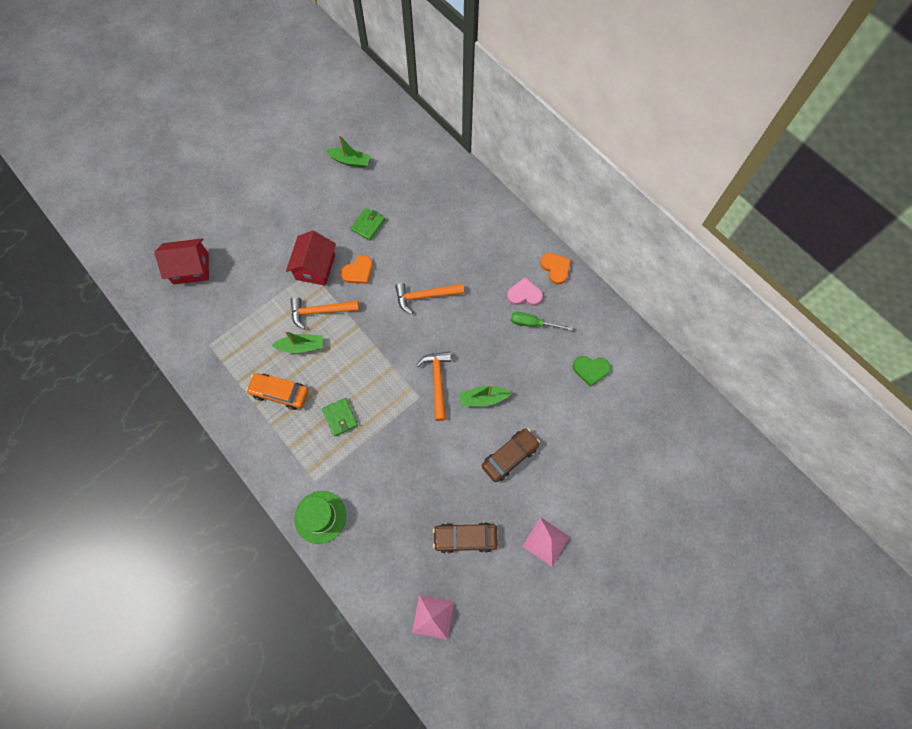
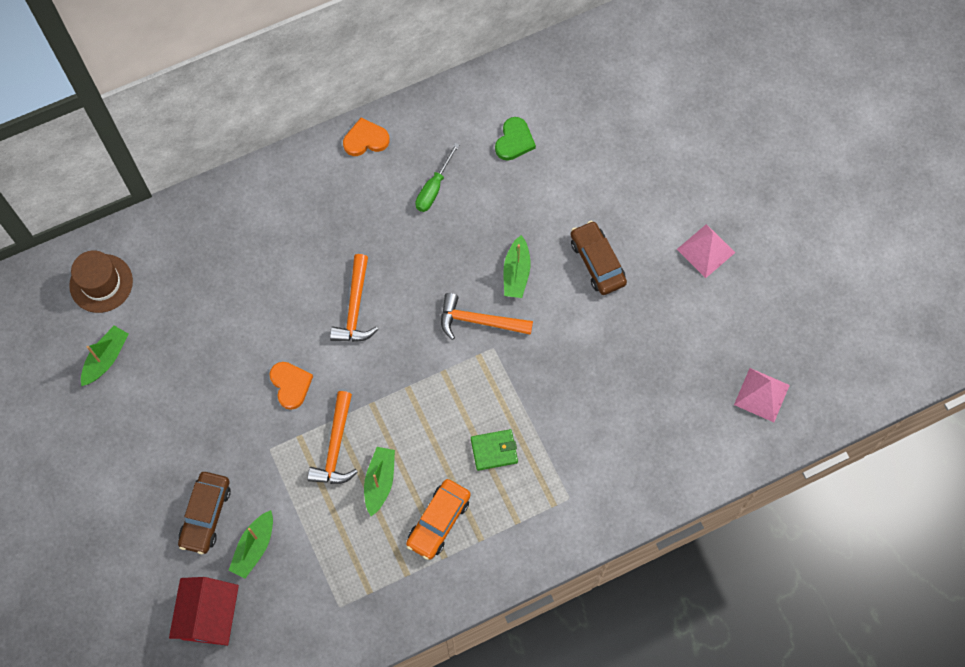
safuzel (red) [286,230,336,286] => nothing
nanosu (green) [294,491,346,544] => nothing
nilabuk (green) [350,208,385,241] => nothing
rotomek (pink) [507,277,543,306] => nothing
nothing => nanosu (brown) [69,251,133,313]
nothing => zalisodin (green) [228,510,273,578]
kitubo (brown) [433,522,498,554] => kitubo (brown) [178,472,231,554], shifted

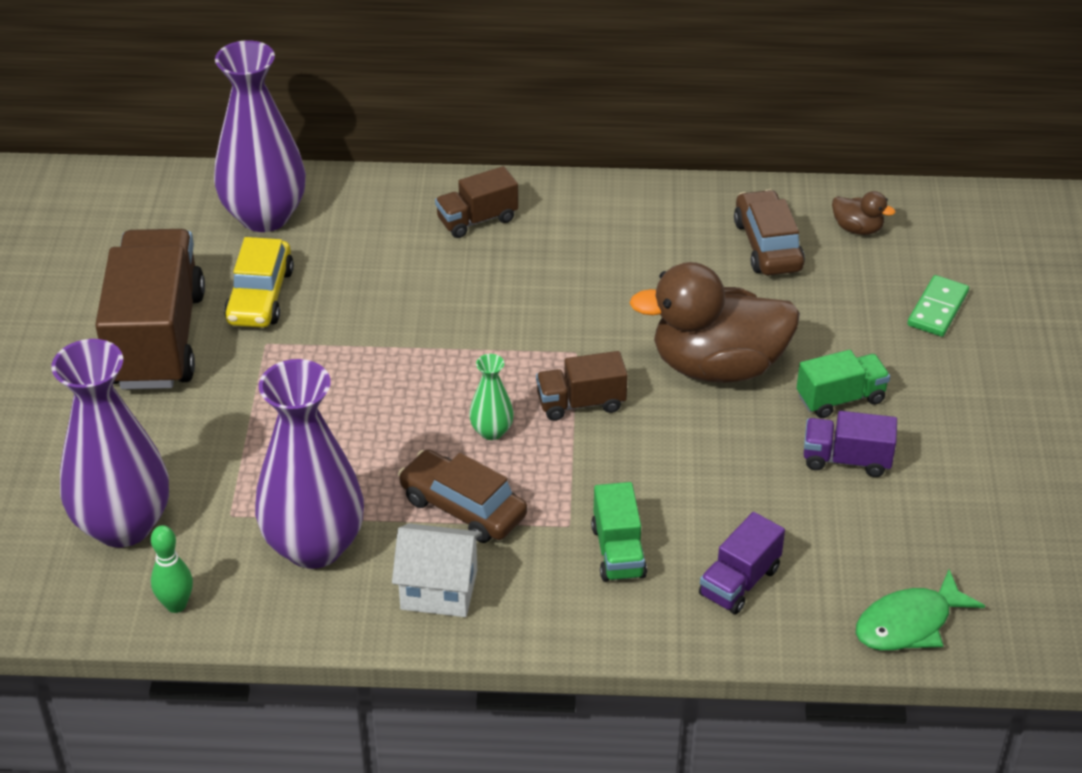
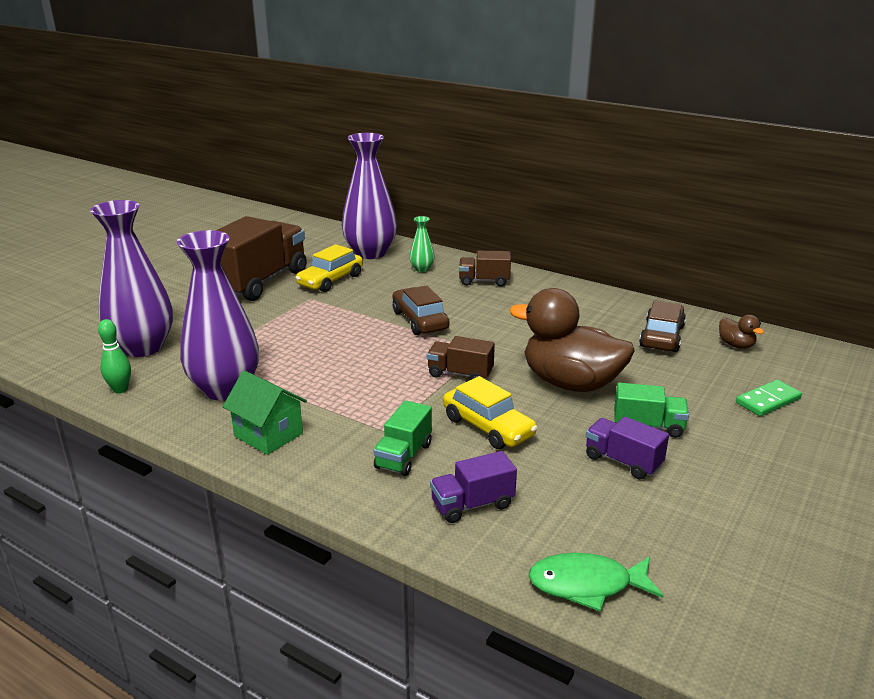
nothing => kitubo (yellow) [443,376,538,449]
kitubo (brown) [398,449,527,543] => kitubo (brown) [392,285,450,335], shifted
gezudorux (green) [469,354,514,440] => gezudorux (green) [409,216,435,272], shifted
safuzel (white) [392,523,482,617] => safuzel (green) [223,371,307,455]

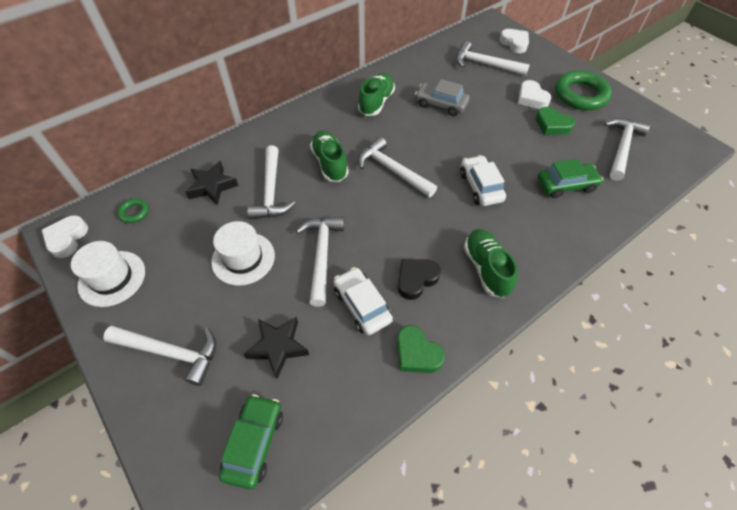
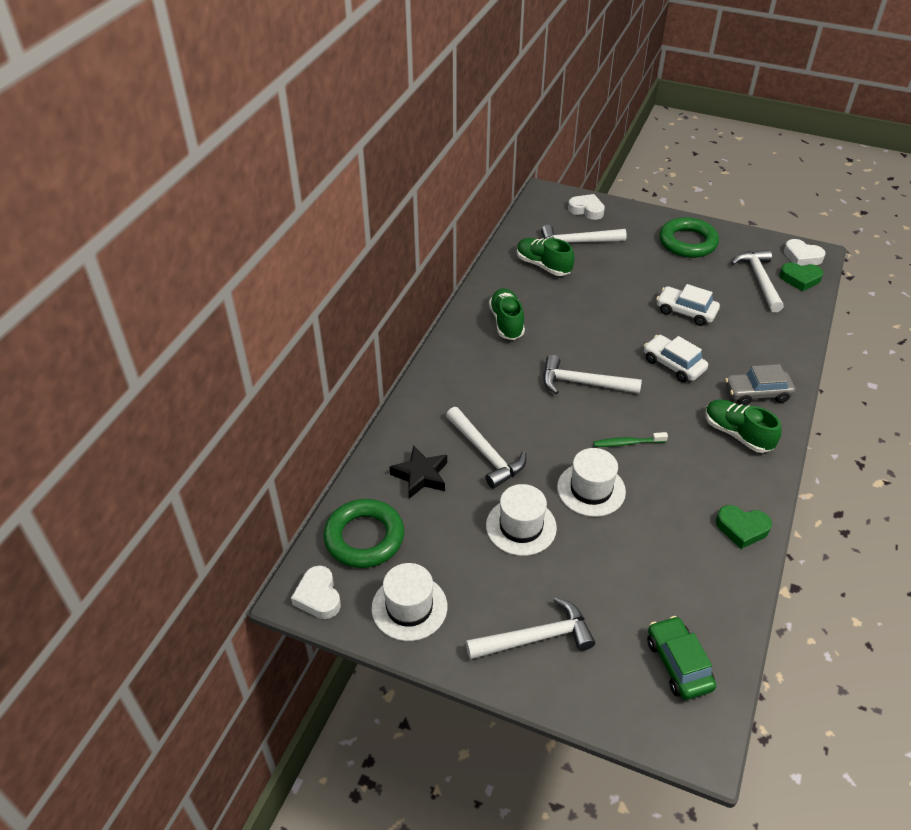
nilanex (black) [244,317,309,379] => nothing
rotomek (black) [398,259,441,300] => nothing
kitubo (green) [538,159,603,198] => nothing
nothing => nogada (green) [593,432,668,447]
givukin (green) [310,131,349,182] => givukin (green) [517,238,574,276], shifted
kitubo (white) [334,267,393,335] => kitubo (white) [656,284,720,326], shifted
kitubo (grey) [415,79,470,116] => kitubo (grey) [725,364,795,405], shifted
rotomek (white) [518,80,552,109] => rotomek (white) [784,239,826,266], shifted
rotomek (green) [536,107,575,135] => rotomek (green) [779,263,823,291], shifted
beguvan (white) [296,217,344,307] => nanosu (white) [557,448,626,517]
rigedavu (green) [117,198,149,223] => rigedavu (green) [323,499,404,568], x2.22

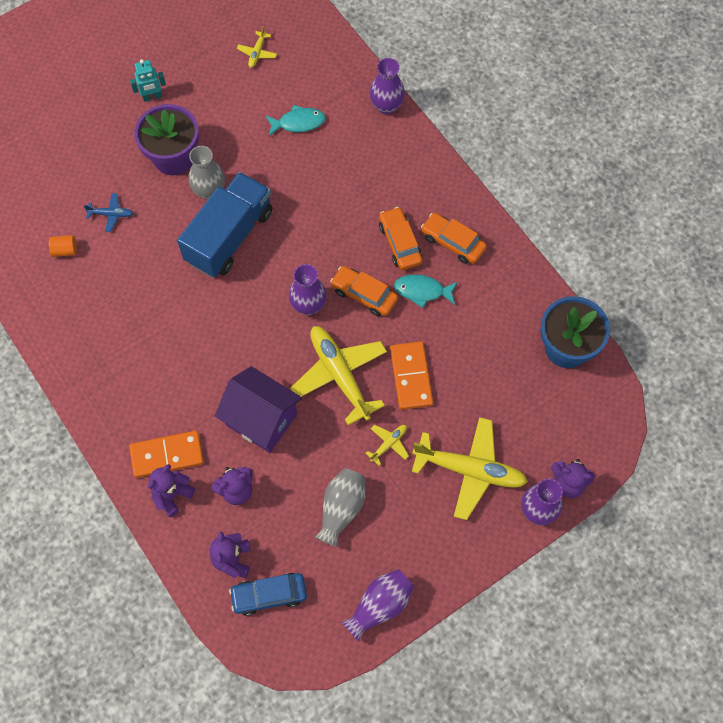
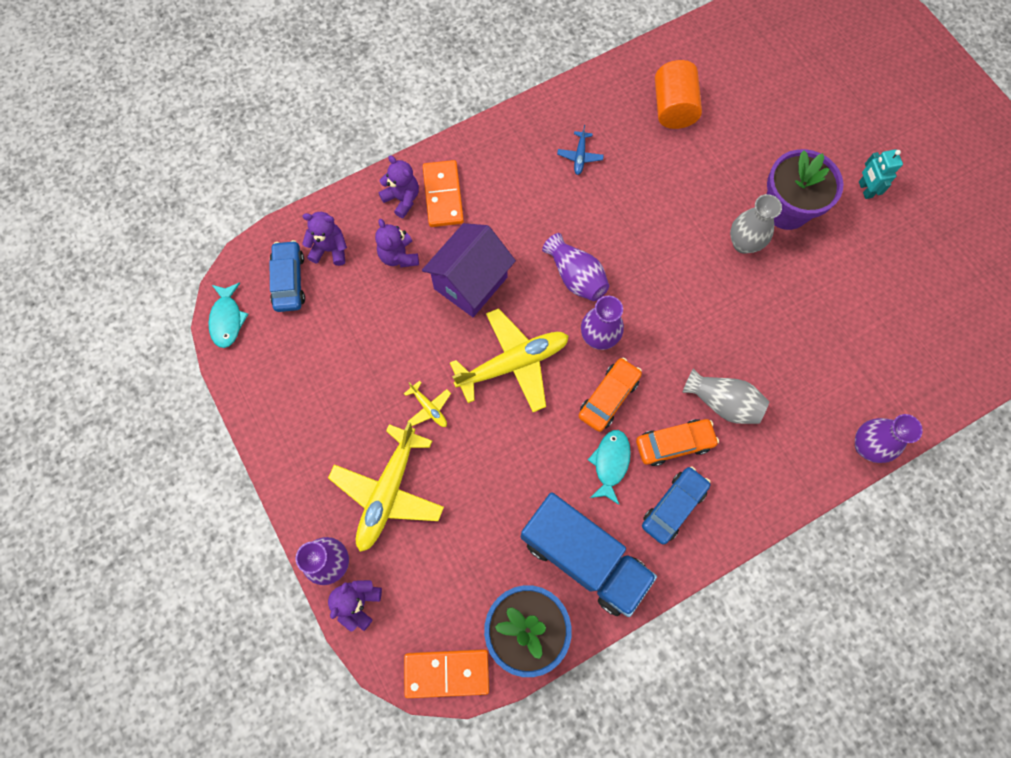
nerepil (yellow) [237,26,277,68] => nothing
nerepil (blue) [84,193,133,232] => nerepil (blue) [557,125,604,175], shifted
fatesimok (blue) [177,172,273,277] => fatesimok (blue) [521,492,657,617], shifted
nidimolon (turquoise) [266,105,326,136] => nidimolon (turquoise) [208,282,248,348], shifted
gezudorux (grey) [314,468,365,547] => gezudorux (grey) [682,369,769,424], shifted
gezudorux (purple) [342,569,415,641] => gezudorux (purple) [542,233,609,301], shifted
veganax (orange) [390,342,433,410] => veganax (orange) [404,649,489,698], shifted
kitubo (orange) [421,213,487,264] => kitubo (blue) [642,466,711,544]
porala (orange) [49,235,77,257] => porala (orange) [655,60,702,129], x2.04

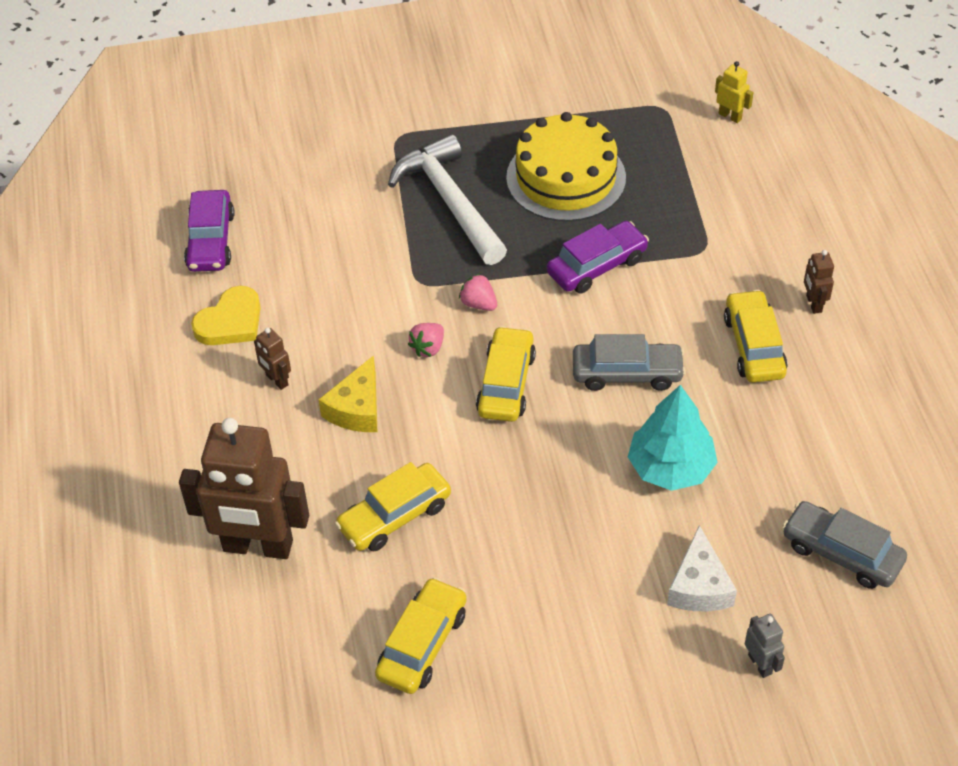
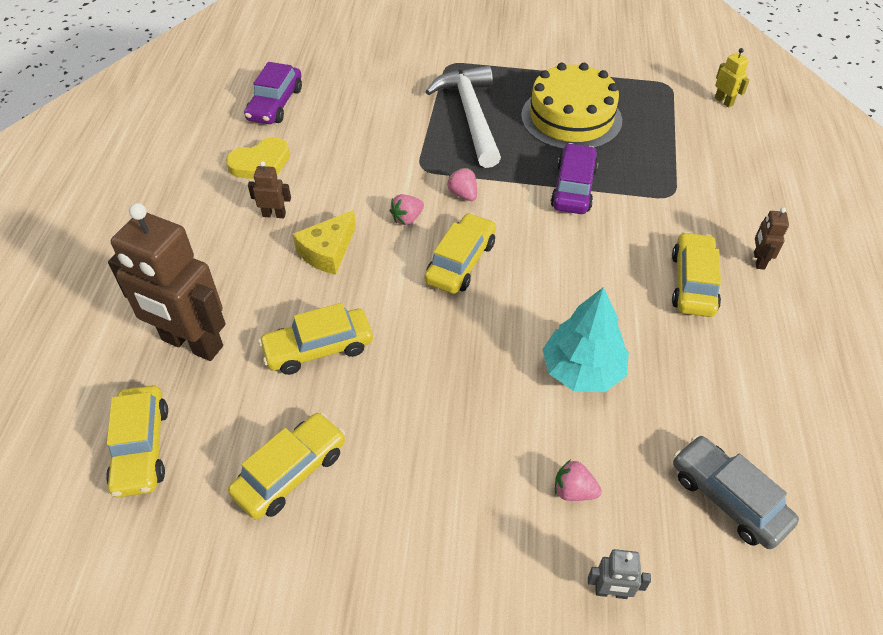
kitubo (grey) [573,334,686,391] => nothing
nothing => kitubo (yellow) [106,385,168,498]
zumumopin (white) [667,525,737,611] => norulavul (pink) [555,460,602,501]
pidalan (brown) [254,328,291,390] => pidalan (brown) [248,161,291,218], 120 degrees clockwise
kitubo (purple) [547,221,649,294] => kitubo (purple) [551,143,598,214], 60 degrees counterclockwise
pidalan (grey) [745,614,785,678] => pidalan (grey) [588,549,651,599], 105 degrees clockwise

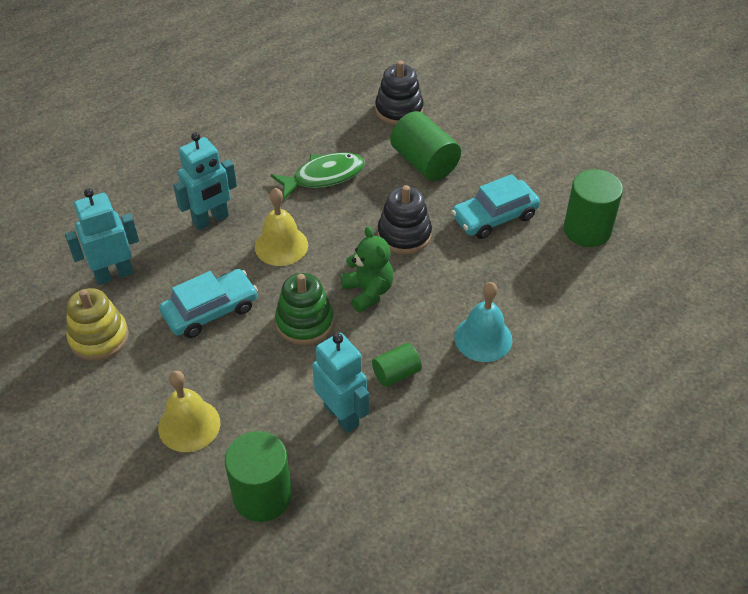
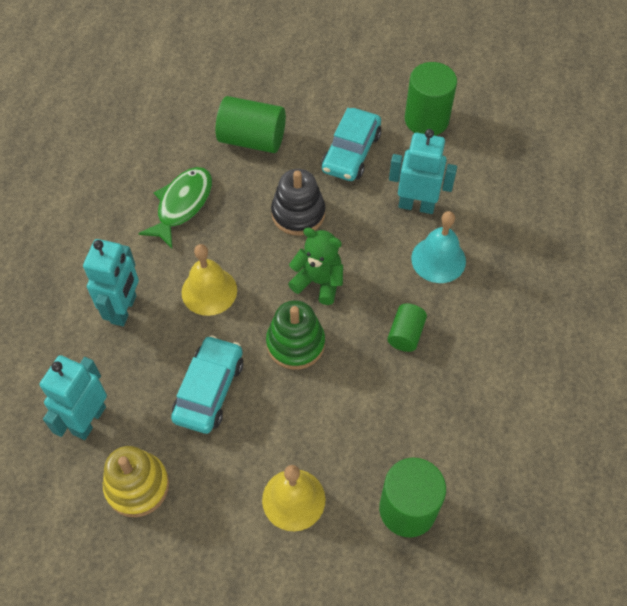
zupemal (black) [375,61,424,125] => nothing
pidalan (turquoise) [312,333,369,433] => pidalan (turquoise) [389,129,457,214], shifted

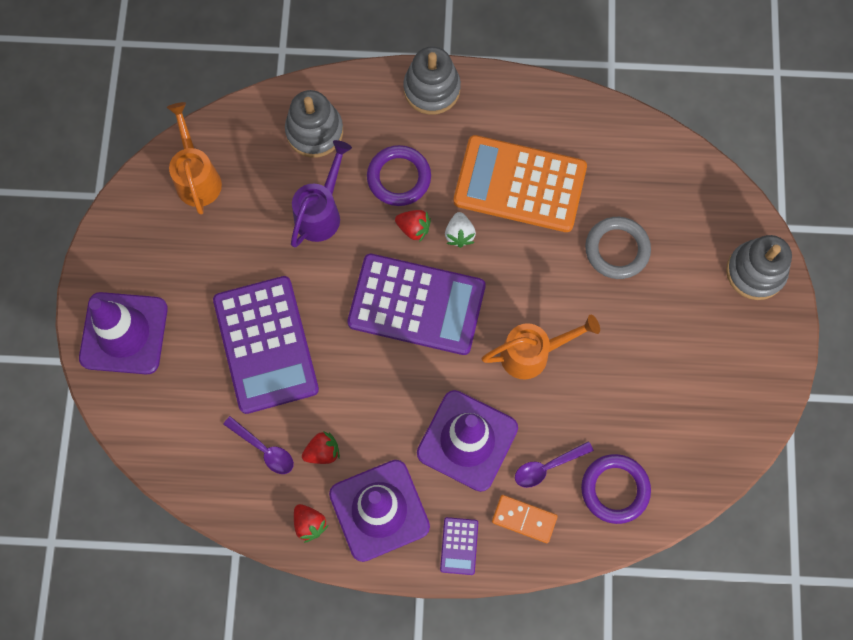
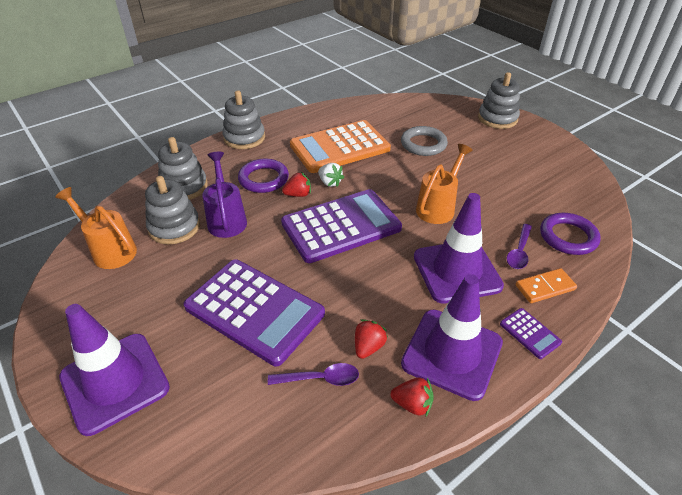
nothing => zupemal (grey) [145,176,200,244]

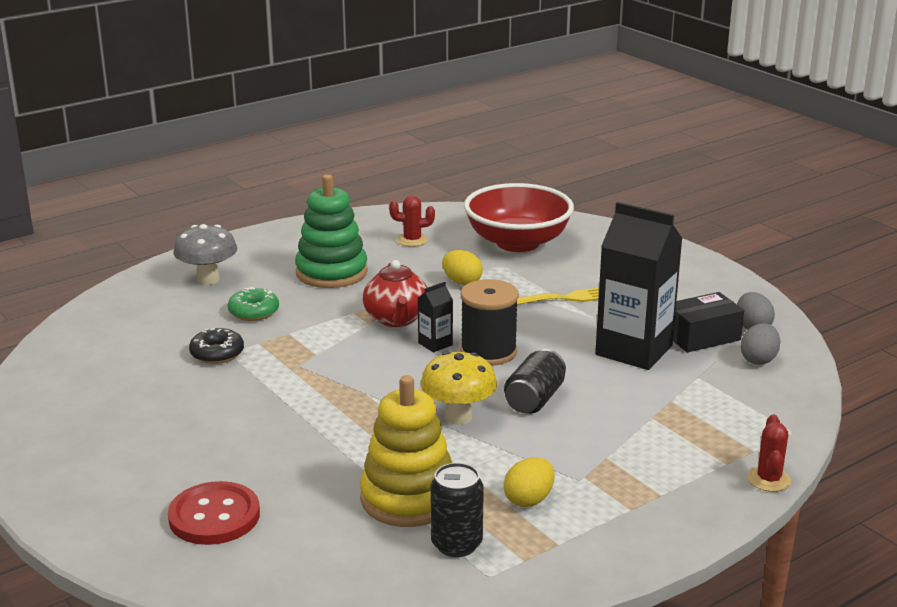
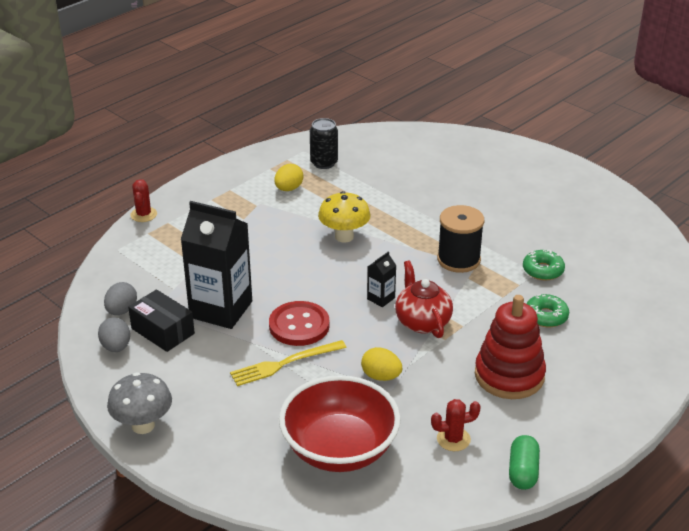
zupemal (yellow) [360,375,452,527] => nothing
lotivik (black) [504,349,566,414] => nothing
nothing => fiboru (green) [509,435,540,490]
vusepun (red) [168,481,260,545] => vusepun (red) [269,301,330,346], shifted
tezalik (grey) [173,224,237,285] => tezalik (grey) [107,372,172,434], shifted
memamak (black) [460,279,519,366] => memamak (black) [437,205,484,273], shifted
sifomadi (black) [189,328,244,364] => sifomadi (green) [523,250,565,281]
zupemal (green) [295,174,368,288] => zupemal (red) [475,295,546,399]
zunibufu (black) [673,292,744,353] => zunibufu (black) [128,289,195,352], 75 degrees clockwise

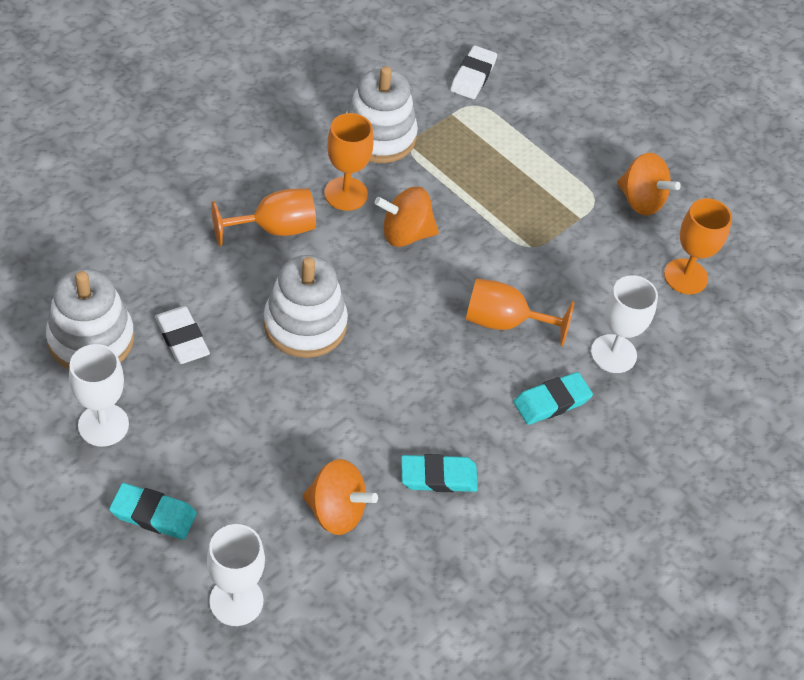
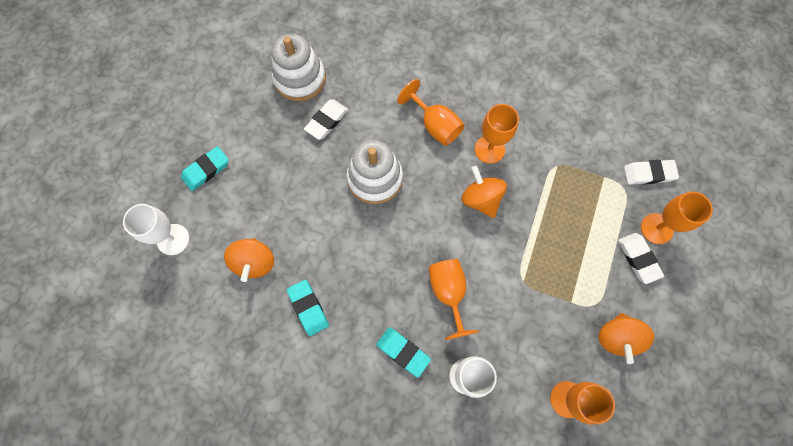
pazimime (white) [69,344,129,447] => nothing
zupemal (white) [346,66,418,163] => nothing
nothing => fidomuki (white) [618,233,664,284]
nothing => pazimime (orange) [641,192,713,244]
fidomuki (turquoise) [109,483,197,540] => fidomuki (turquoise) [181,146,229,191], 60 degrees clockwise

